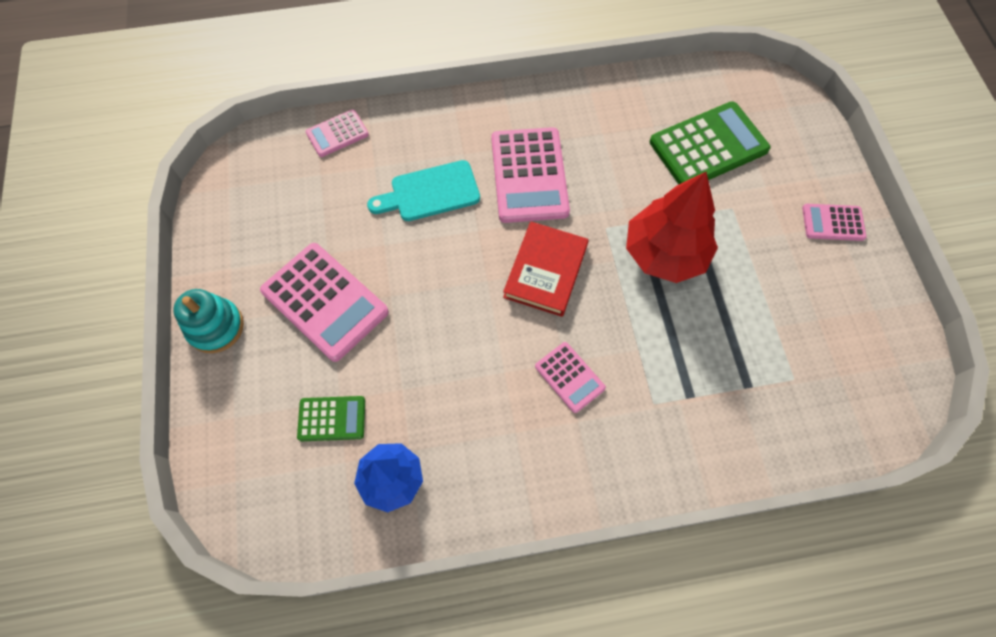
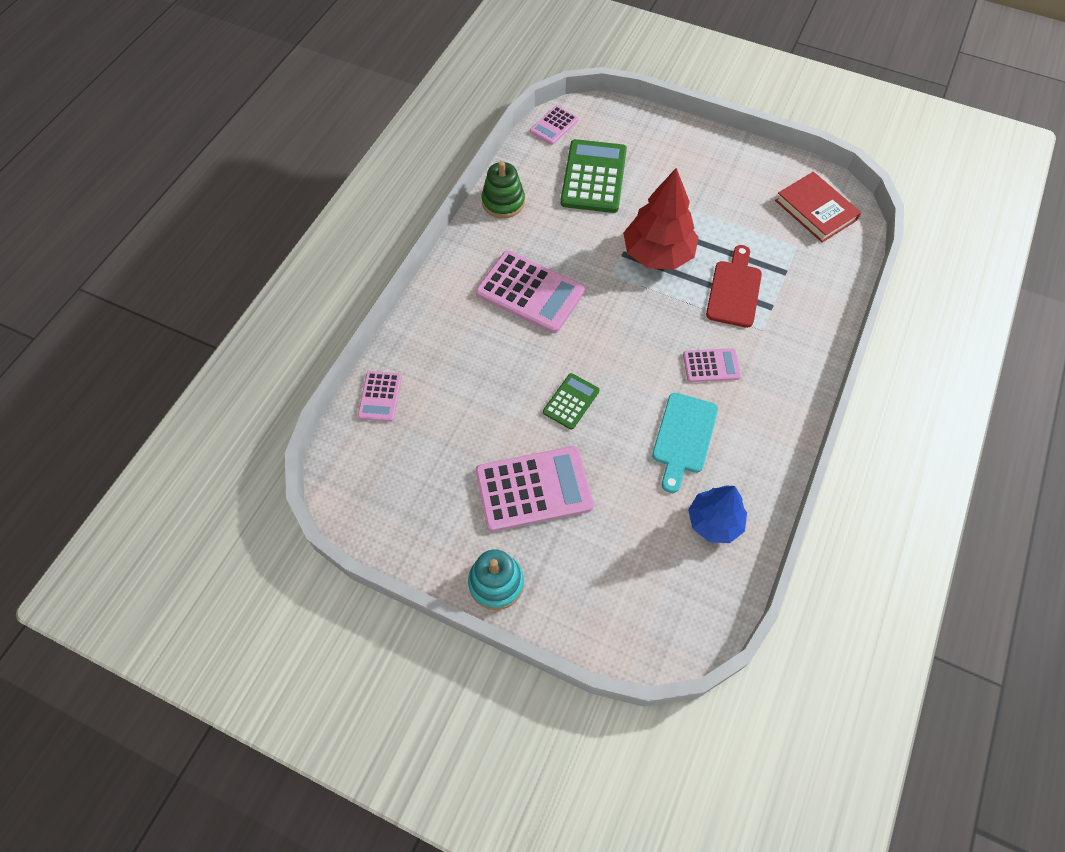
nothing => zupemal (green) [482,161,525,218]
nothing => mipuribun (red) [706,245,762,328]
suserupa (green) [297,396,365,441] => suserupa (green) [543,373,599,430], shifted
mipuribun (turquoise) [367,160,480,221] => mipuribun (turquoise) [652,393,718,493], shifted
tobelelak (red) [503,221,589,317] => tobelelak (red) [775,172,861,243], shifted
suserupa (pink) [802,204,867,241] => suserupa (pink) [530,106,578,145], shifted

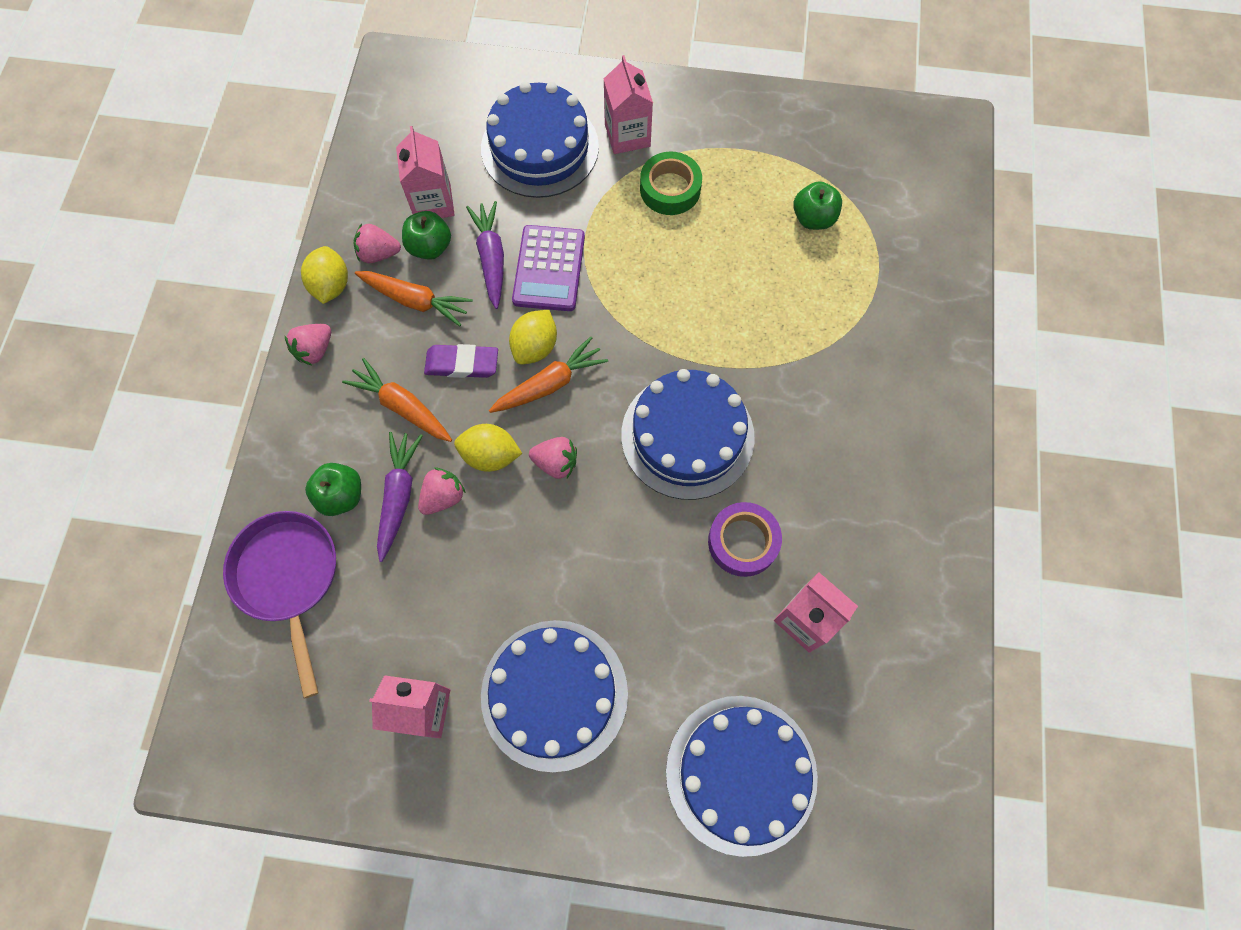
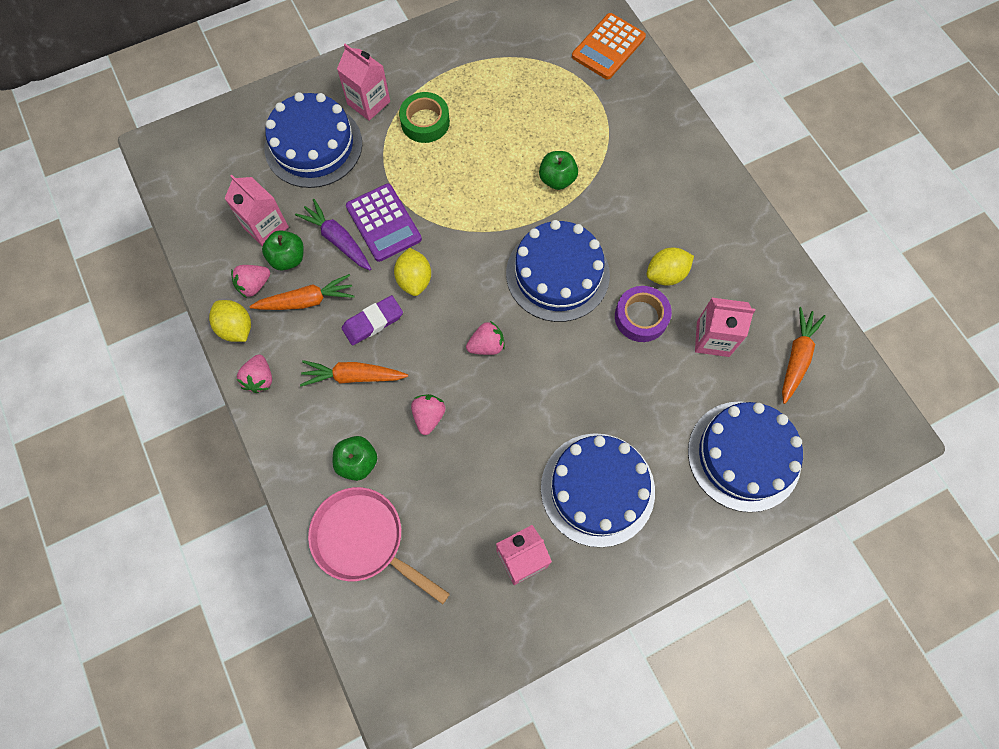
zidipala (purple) [377,432,423,562] => nothing
nothing => suserupa (orange) [572,13,646,79]
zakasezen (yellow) [454,424,523,472] => zakasezen (yellow) [647,248,694,286], shifted
zidipala (orange) [489,337,608,413] => zidipala (orange) [782,307,826,404], shifted
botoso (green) [793,181,842,230] => botoso (green) [539,151,578,190], shifted
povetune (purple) [223,511,336,698] => povetune (pink) [308,487,450,604]

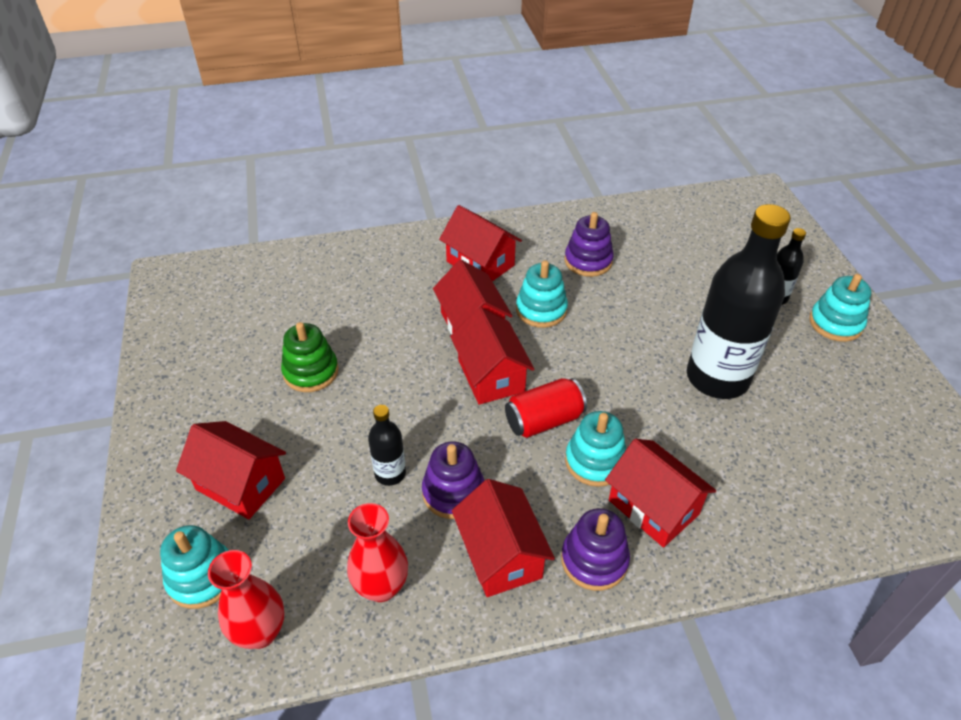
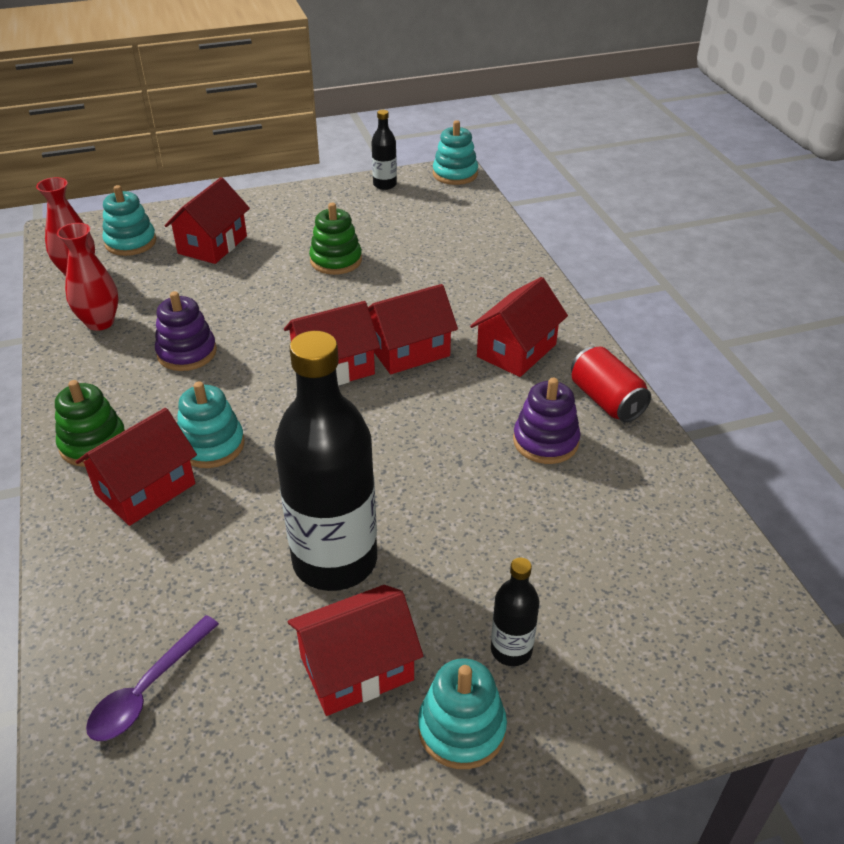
nothing => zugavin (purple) [86,615,219,741]
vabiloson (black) [368,405,406,486] => vabiloson (black) [371,110,397,190], shifted
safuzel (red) [452,479,555,597] => safuzel (red) [288,585,423,716], shifted
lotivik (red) [505,378,587,438] => lotivik (red) [571,346,651,422], shifted
zupemal (turquoise) [516,260,568,328] => zupemal (turquoise) [433,120,478,185], shifted
zupemal (purple) [561,508,630,591] => zupemal (green) [55,380,125,467]

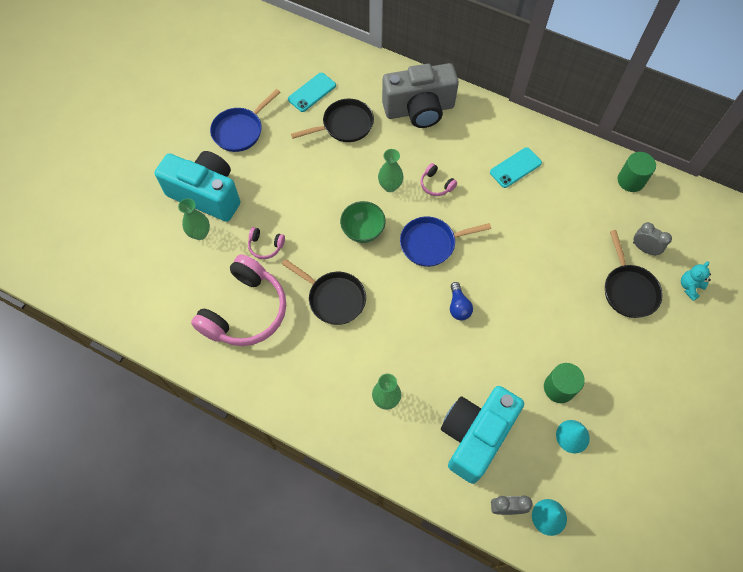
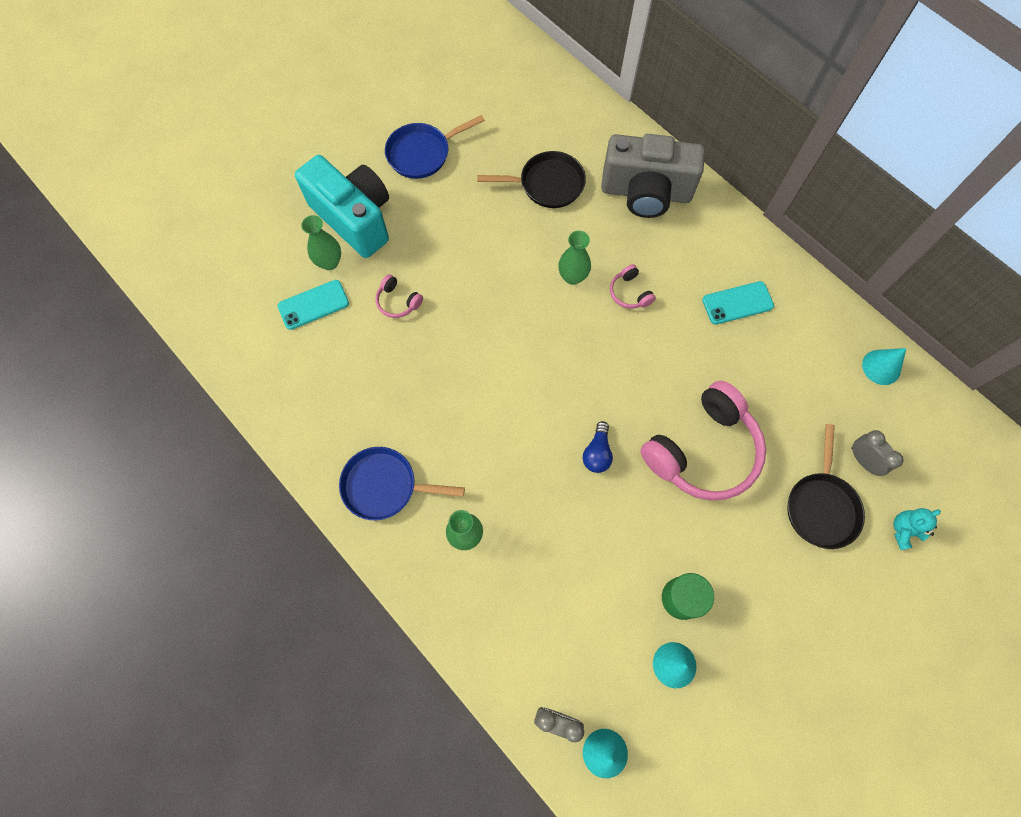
povetune (black) [282,259,366,325] => nothing
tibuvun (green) [340,201,386,243] => nothing
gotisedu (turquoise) [441,386,524,484] => nothing
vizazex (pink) [191,254,286,346] => vizazex (pink) [640,381,766,501], shifted
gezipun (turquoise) [288,73,336,112] => gezipun (turquoise) [278,280,349,330], shifted
povetune (blue) [400,216,491,267] => povetune (blue) [339,447,465,520], shifted
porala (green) [618,152,656,192] => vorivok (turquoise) [862,348,906,385]

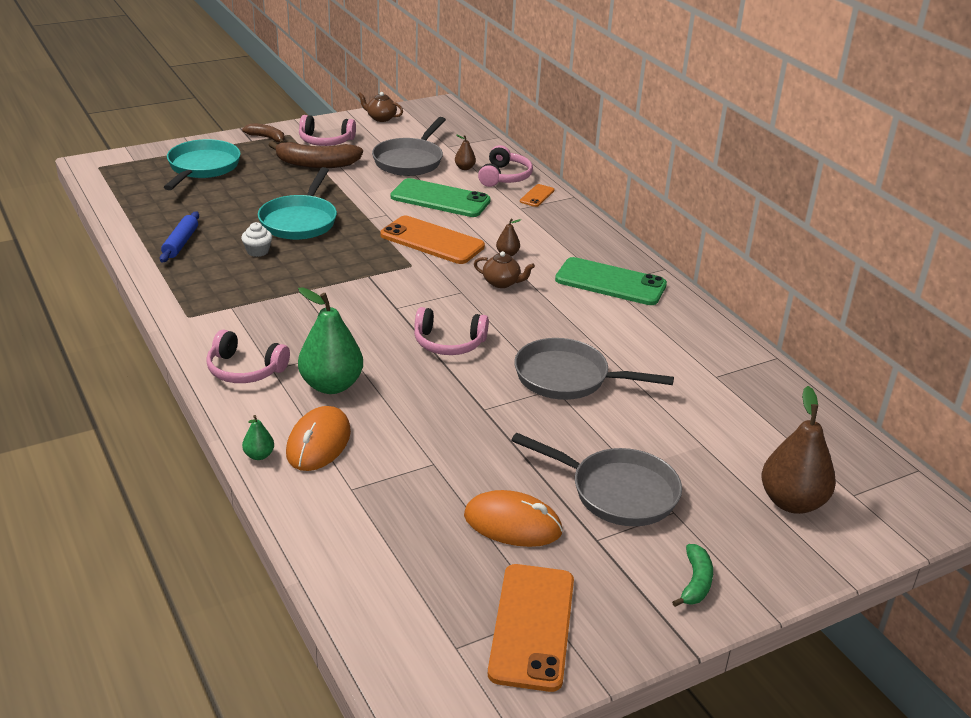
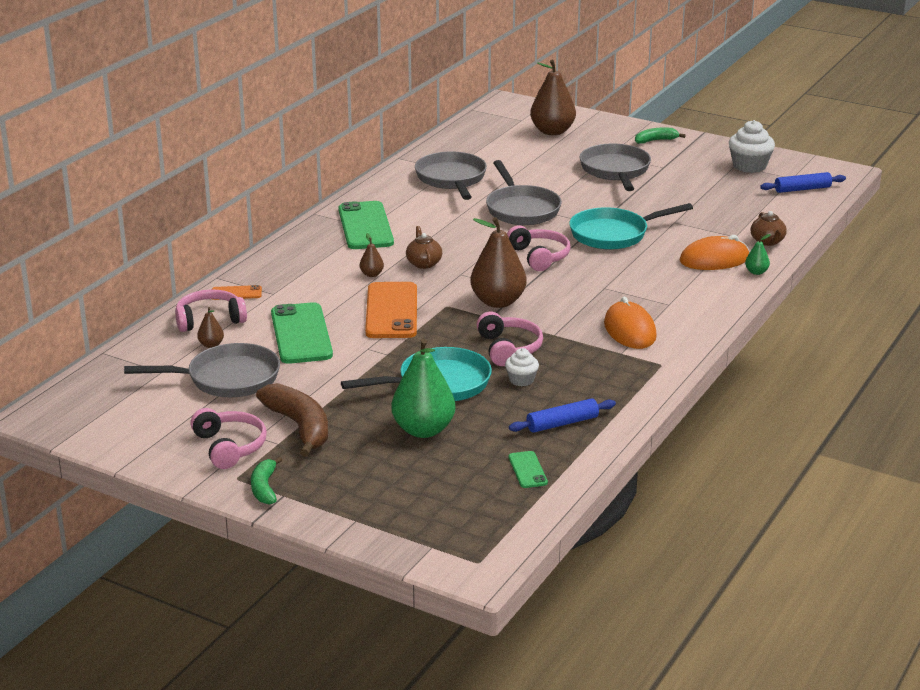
nothing => povetune (grey) [415,151,487,200]
nothing => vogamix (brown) [470,217,527,308]
nothing => gezipun (green) [509,451,548,488]
nothing => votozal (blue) [760,172,846,193]
povetune (turquoise) [164,139,241,190] => povetune (turquoise) [569,203,693,250], shifted
vizazex (pink) [206,329,290,383] => vizazex (pink) [477,312,543,366], shifted
vogamix (green) [298,287,363,394] => vogamix (green) [391,339,456,438], shifted
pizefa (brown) [358,92,403,122] => pizefa (brown) [751,211,787,246], shifted
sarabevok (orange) [464,490,563,547] => sarabevok (orange) [604,297,657,349], shifted
gezipun (orange) [488,564,574,692] => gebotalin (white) [729,120,775,173]
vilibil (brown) [242,123,285,143] => vilibil (green) [251,456,282,505]

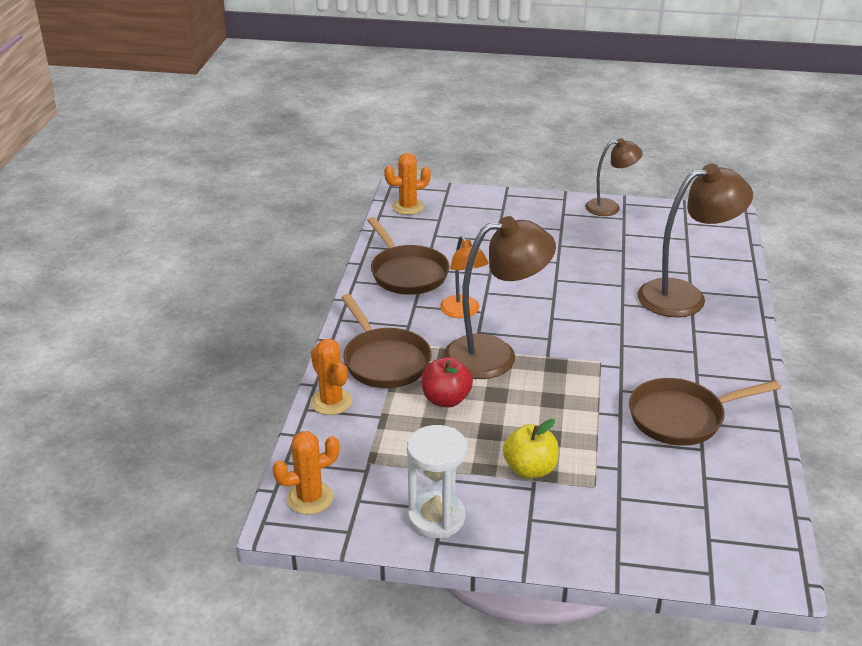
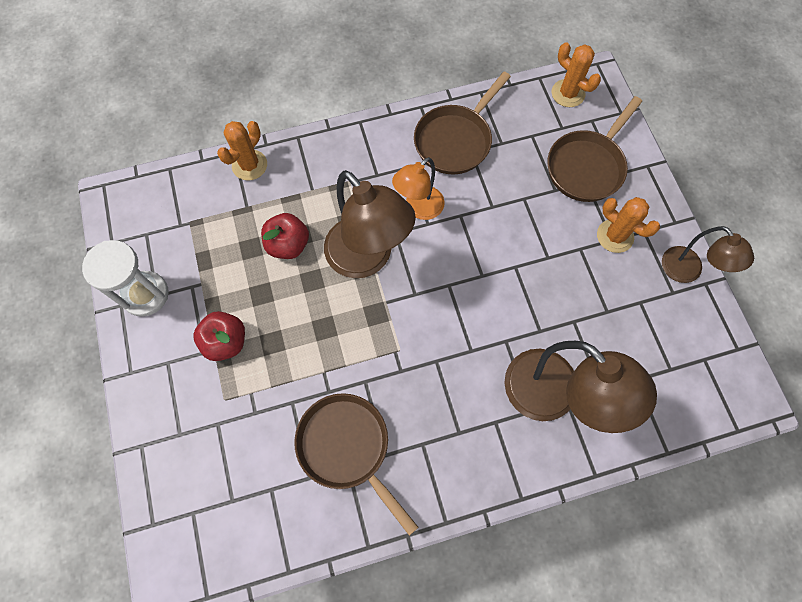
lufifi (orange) [272,431,340,514] => lufifi (orange) [597,197,660,253], shifted
povetune (brown) [341,294,432,388] => povetune (brown) [547,96,642,202], shifted
botoso (yellow) [503,419,559,479] => botoso (red) [193,311,245,361]

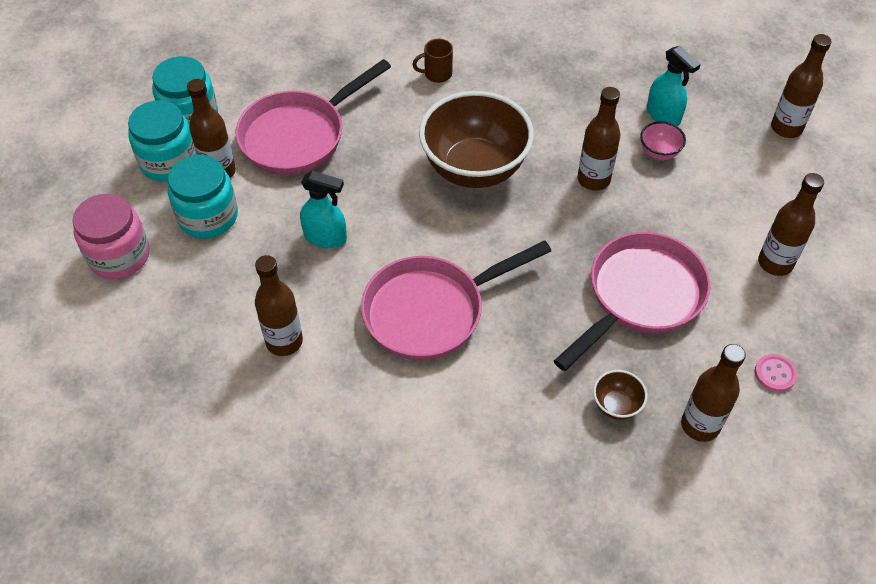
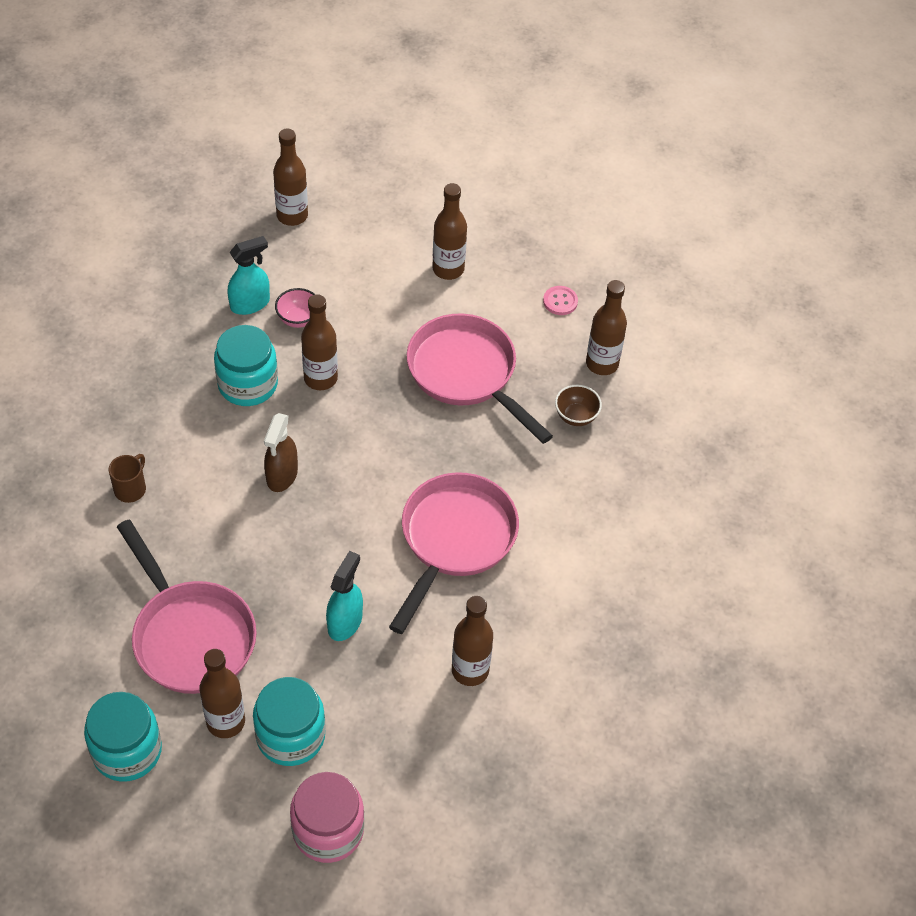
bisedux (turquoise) [128,100,197,182] => bisedux (turquoise) [214,325,278,406], shifted
tibuvun (brown) [419,91,534,188] => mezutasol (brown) [264,413,298,492]
povetune (pink) [361,240,551,361] => povetune (pink) [389,472,519,634], 135 degrees counterclockwise
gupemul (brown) [412,39,453,83] => gupemul (brown) [109,454,146,503], 150 degrees counterclockwise

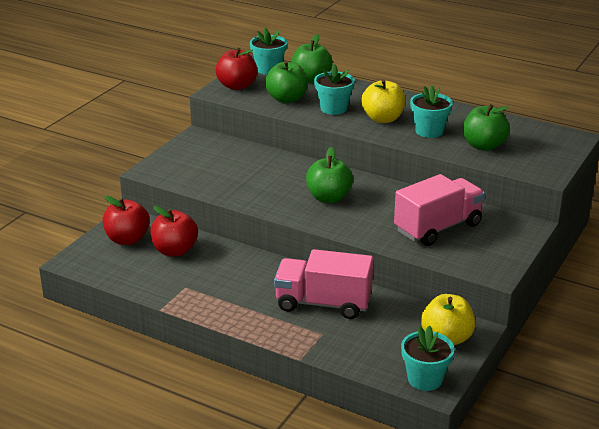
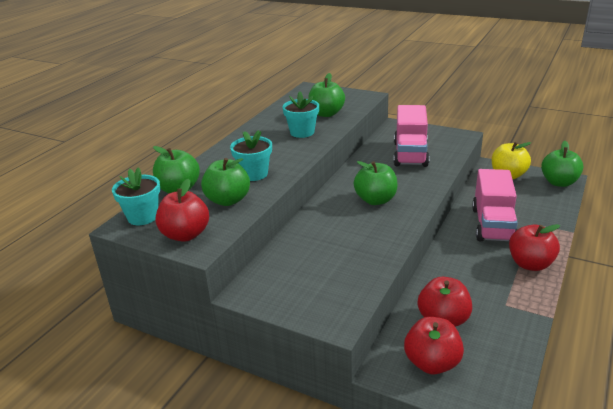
botoso (yellow) [362,79,406,123] => nothing
nothing => botoso (red) [509,224,560,271]
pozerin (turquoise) [401,325,455,391] => botoso (green) [541,141,583,187]
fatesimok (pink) [394,174,485,246] => fatesimok (pink) [394,105,429,167], 135 degrees counterclockwise

